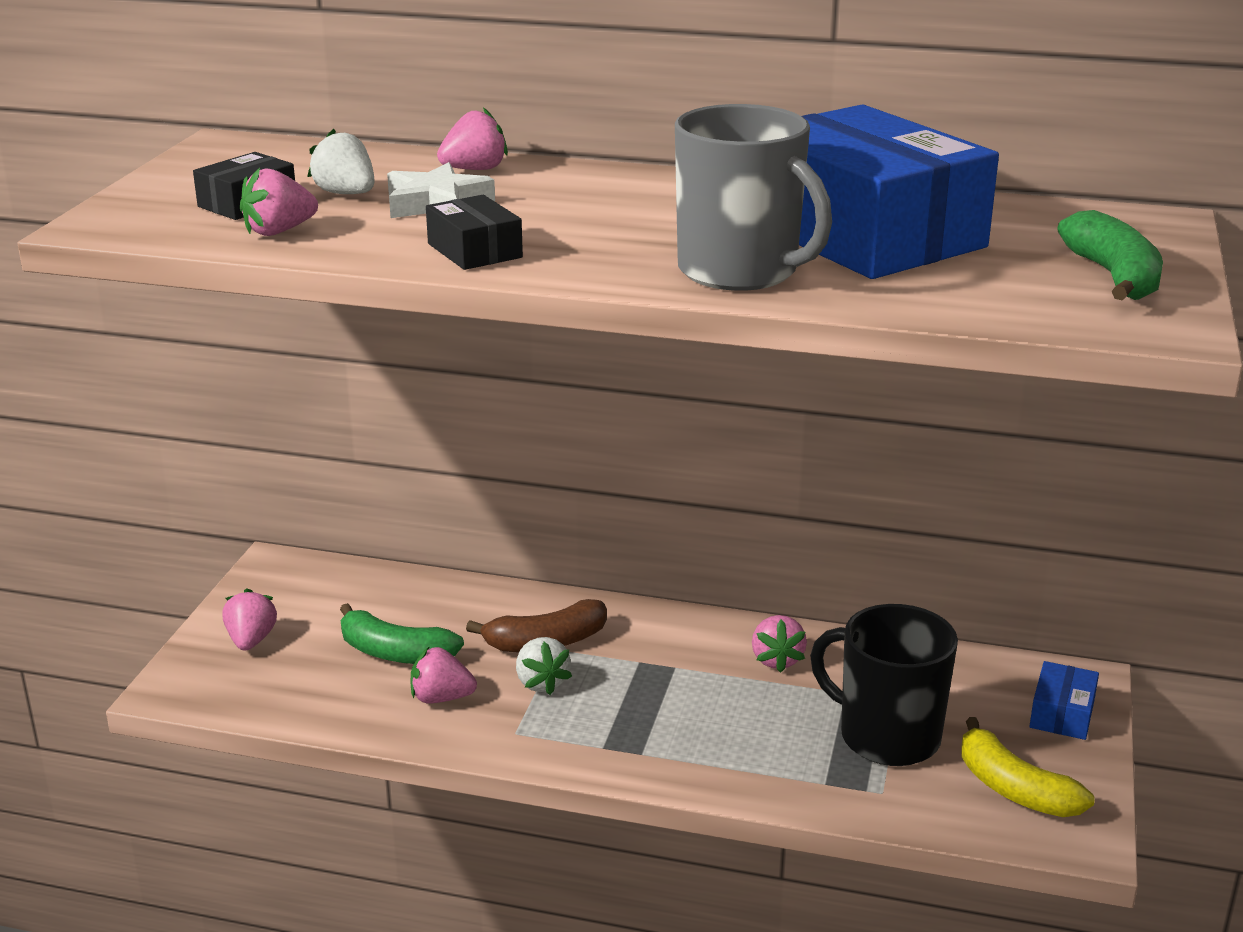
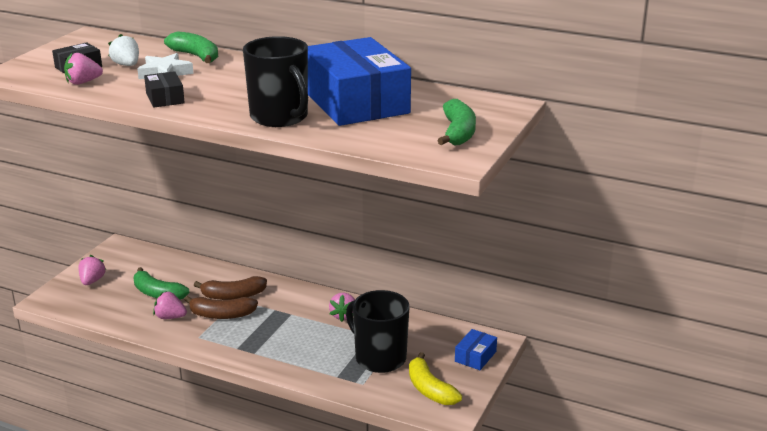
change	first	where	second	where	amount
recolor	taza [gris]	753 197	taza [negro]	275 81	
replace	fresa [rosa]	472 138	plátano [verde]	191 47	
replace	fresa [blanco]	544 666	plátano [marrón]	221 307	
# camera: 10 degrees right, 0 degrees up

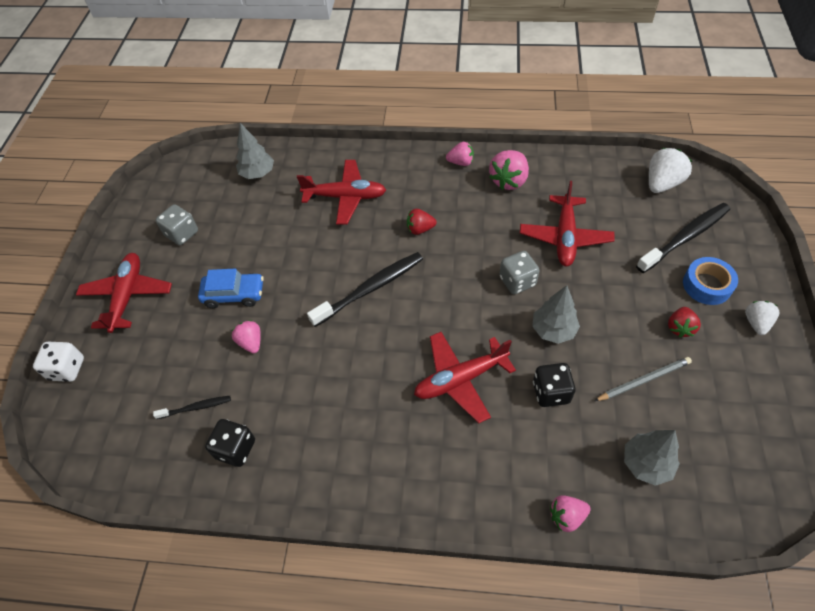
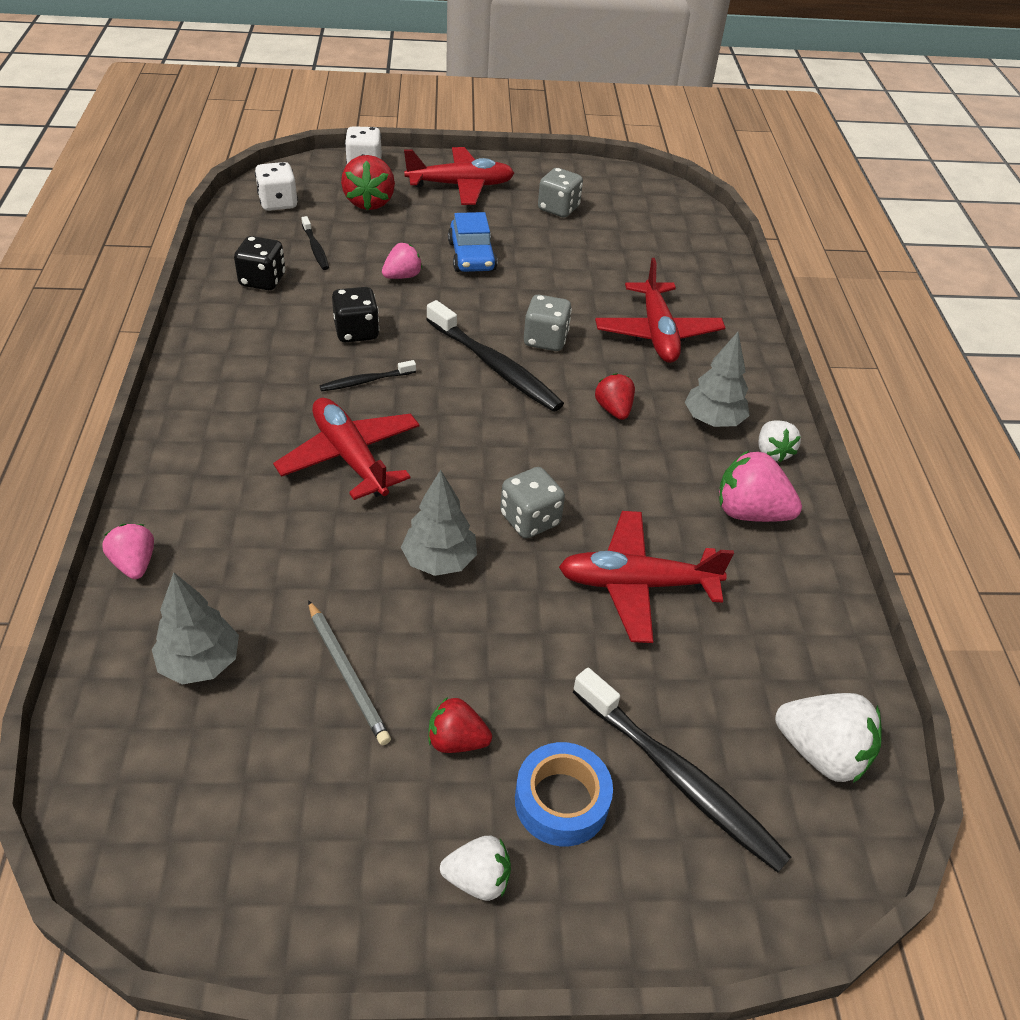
change	first	where	second	where	amount
move	árbol [gris]	255 151		717 379	
recolor	fresa [rosa]	460 154	fresa [blanco]	780 441	
move	dado [negro]	554 385		355 315	
insert			fresa [rojo]	368 182	
insert			dado [blanco]	276 186	
insert			dado [gris]	548 323	
insert			cepillo de dientes [negro]	367 376	
# camera: 75 degrees right, 10 degrees down

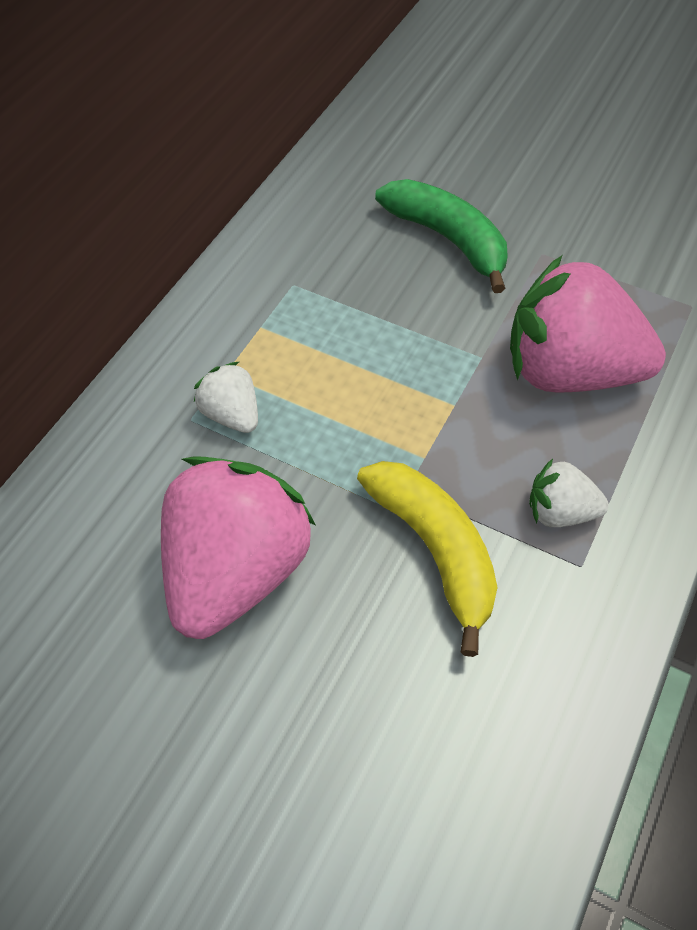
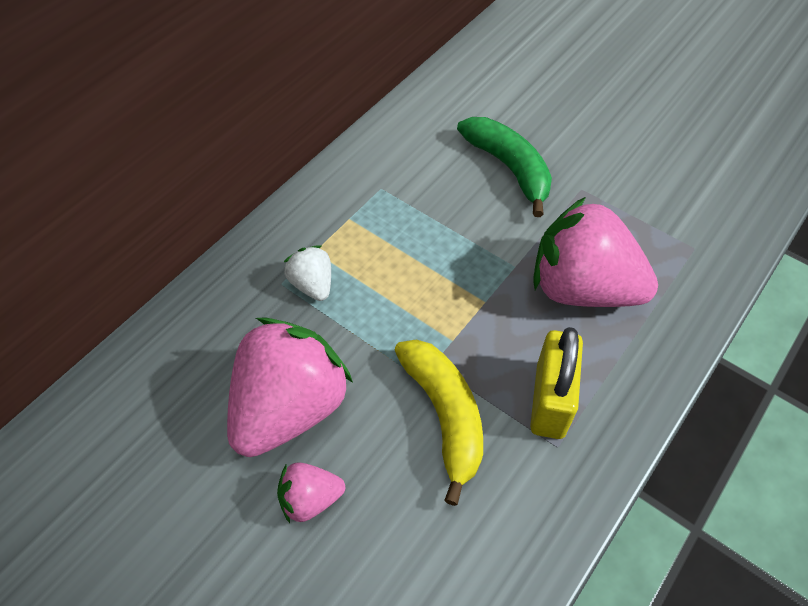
change	first	where	second	where	amount
replace	fresa [blanco]	569 493	candado [amarillo]	556 383	
insert			fresa [rosa]	311 492	
# camera: 10 degrees right, 0 degrees up

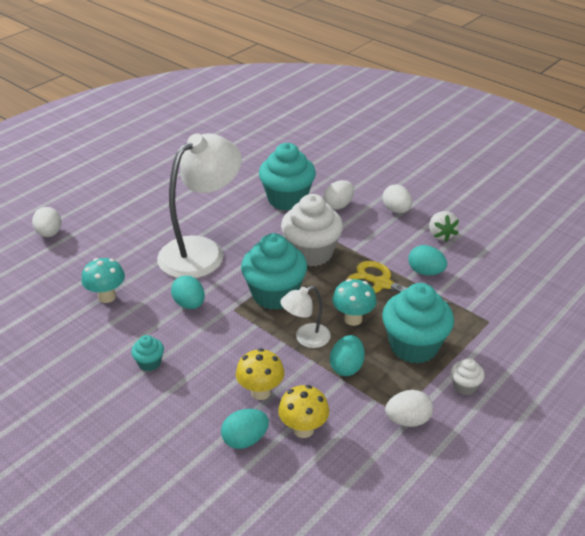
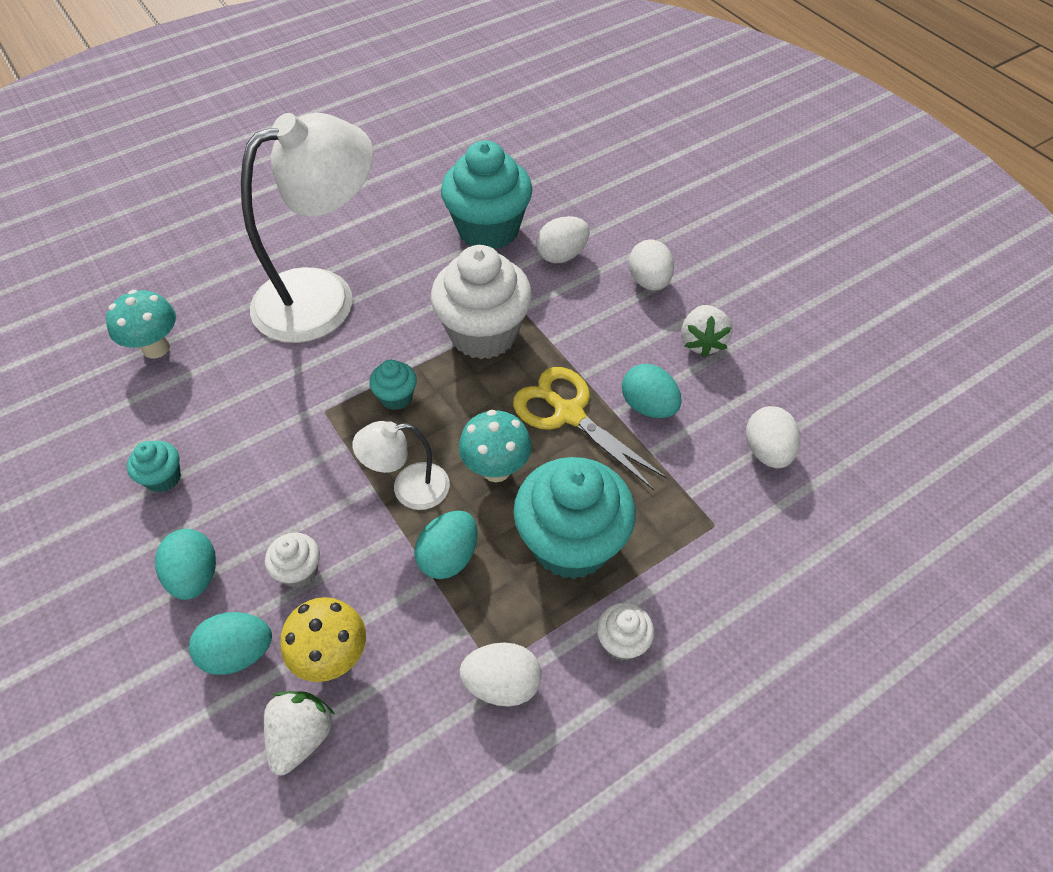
change	first	where	second	where	amount
move	huevo [blanco]	46 222		773 437	
resize	magdalena [turquesa]	274 271		393 385	x0.45
move	huevo [turquesa]	188 292		185 564	
replace	seta [amarillo]	260 374	magdalena [blanco]	292 560	
insert			fresa [blanco]	299 733	
# camera: 15 degrees right, 15 degrees up

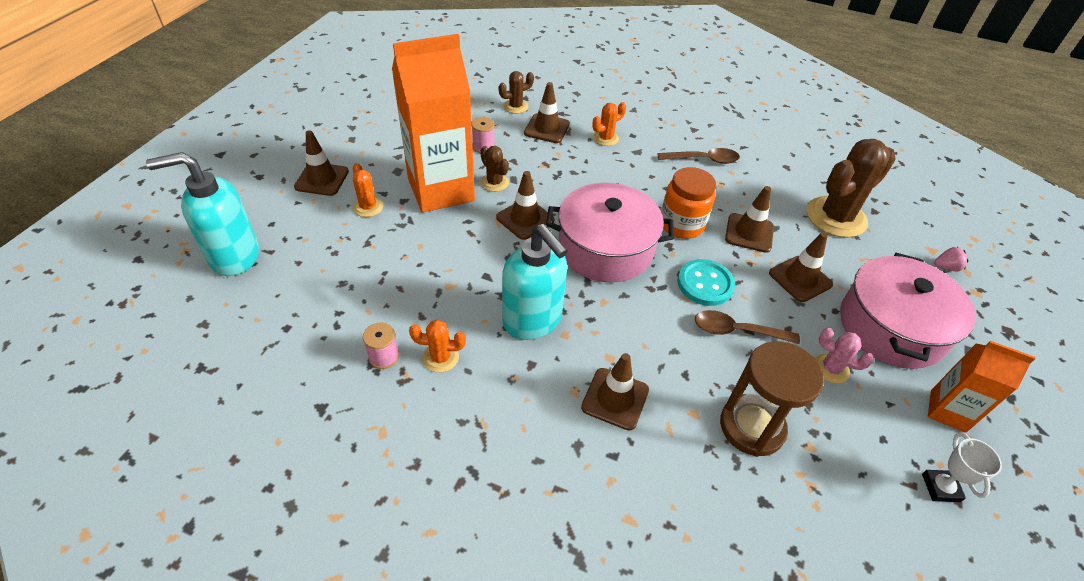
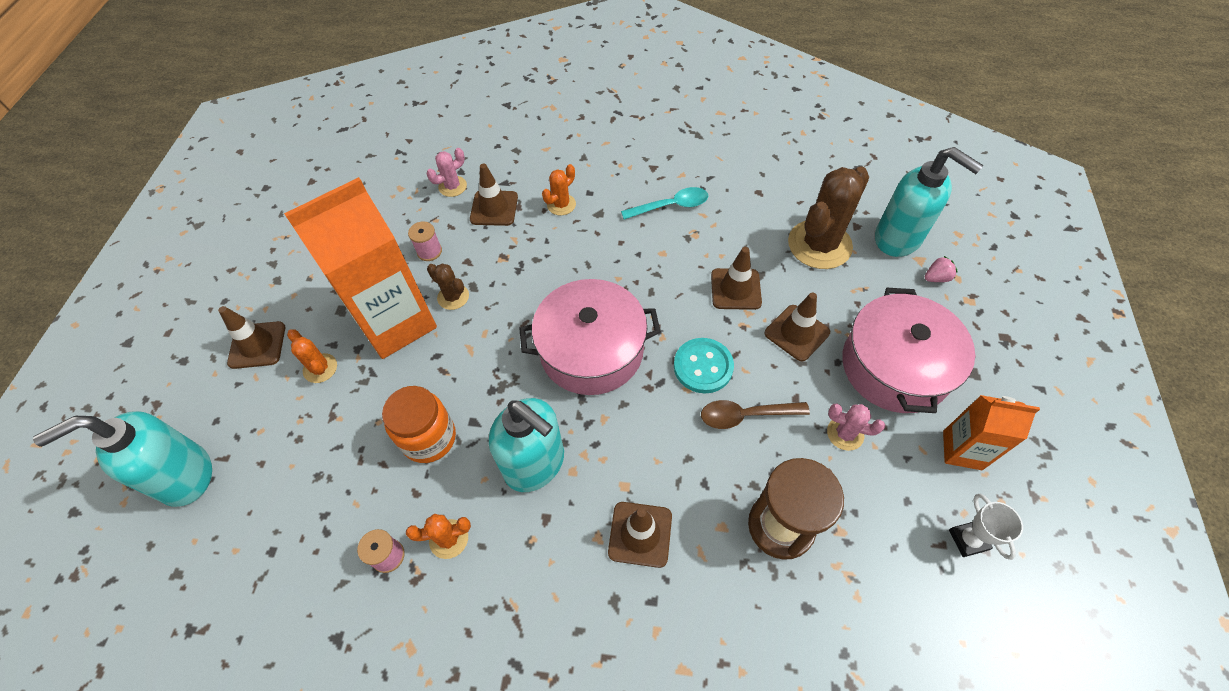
change	first	where	second	where	amount
recolor	cactus [marrón]	516 92	cactus [rosa]	447 172	
recolor	cuchara [marrón]	699 156	cuchara [turquesa]	664 203	
move	tarro [naranja]	688 203		419 424	
delete	cono de tráfico [marrón]	525 205			
insert			dispensador de jabón [turquesa]	929 202	
# camera: 10 degrees left, 10 degrees up

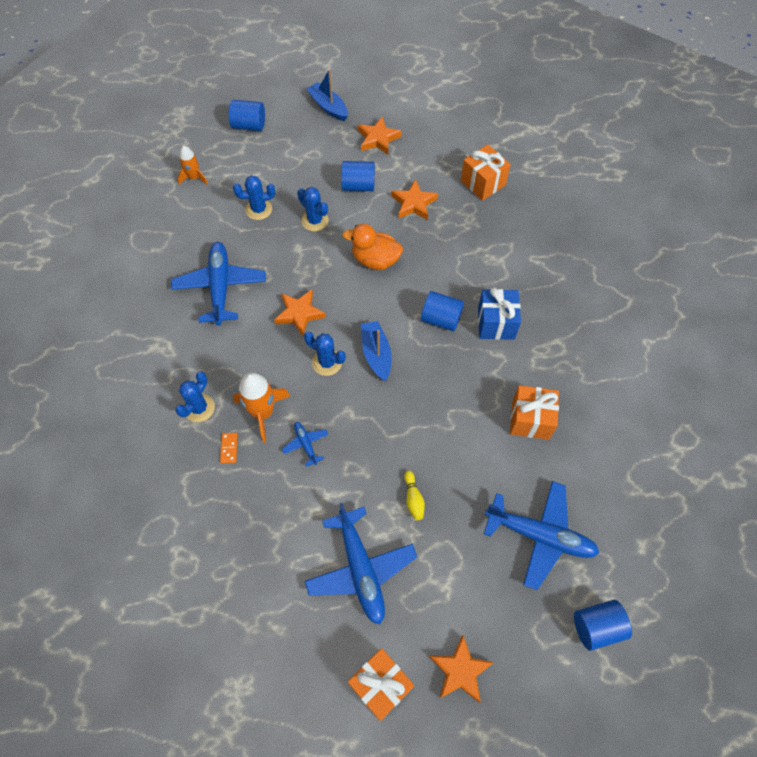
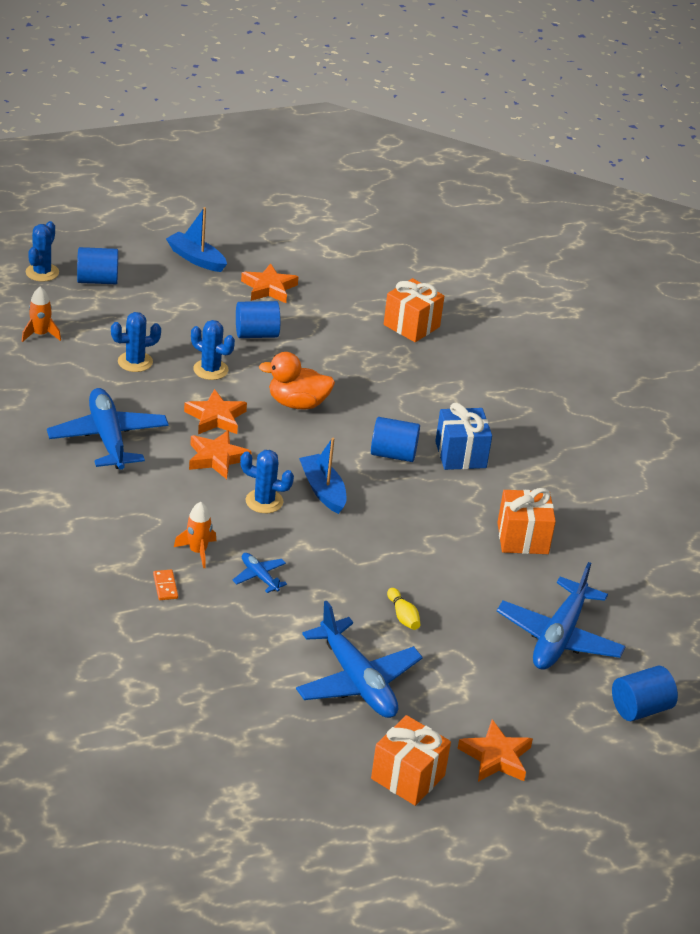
change	first	where	second	where	amount
move	estrella [naranja]	414 199		215 411	
move	cactus [azul]	195 397		42 251	
resize	cohete [naranja]	261 407		195 535	x0.62
rotate	avión [azul]	541 535		561 616	105 degrees clockwise
# camera: 15 degrees left, 25 degrees down

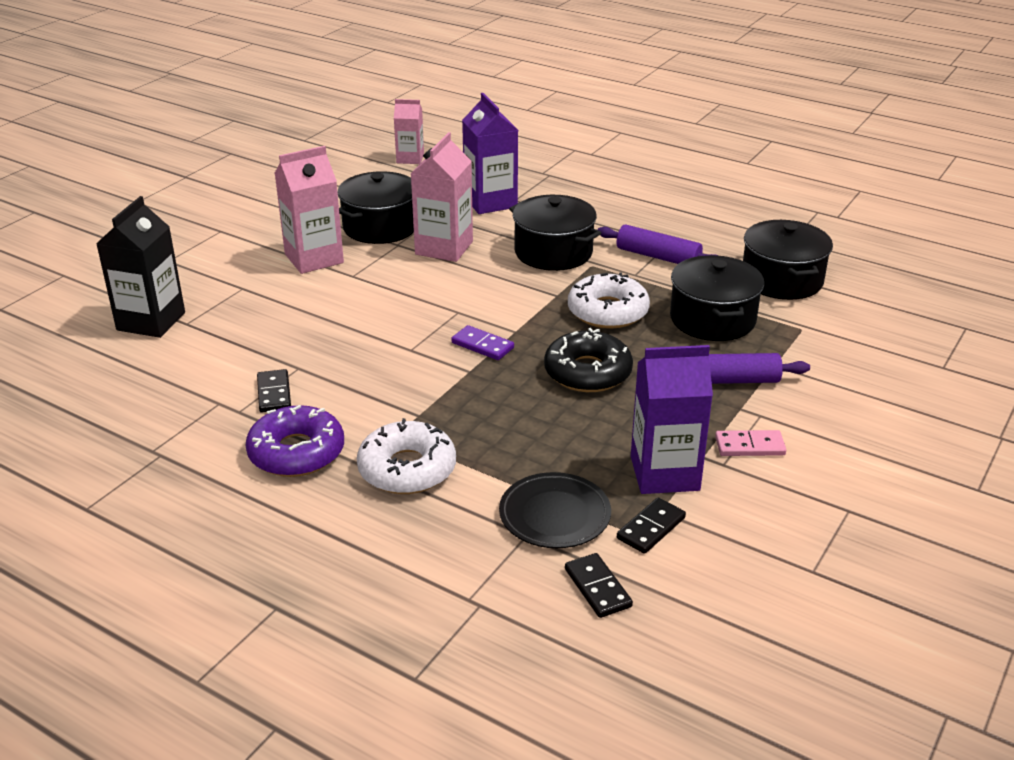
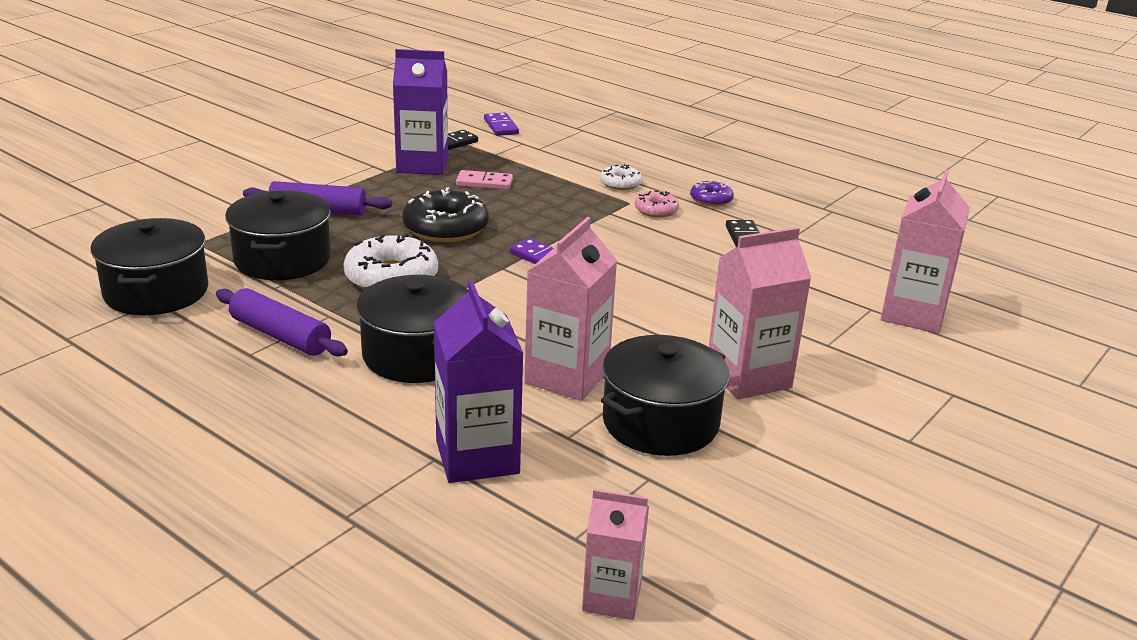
change	first	where	second	where	amount
recolor	cartón de leche [negro]	140 267	cartón de leche [rosa]	925 251	
resize	rosquilla [morado]	294 441		712 193	x0.54
resize	rosquilla [blanco]	406 456		621 177	x0.54
move	ficha de dominó [rosa]	750 443		484 180	
delete	plato [negro]	555 510			
recolor	ficha de dominó [negro]	599 585	ficha de dominó [morado]	501 124	
insert			rosquilla [rosa]	657 204	
# camera: 175 degrees left, 5 degrees down

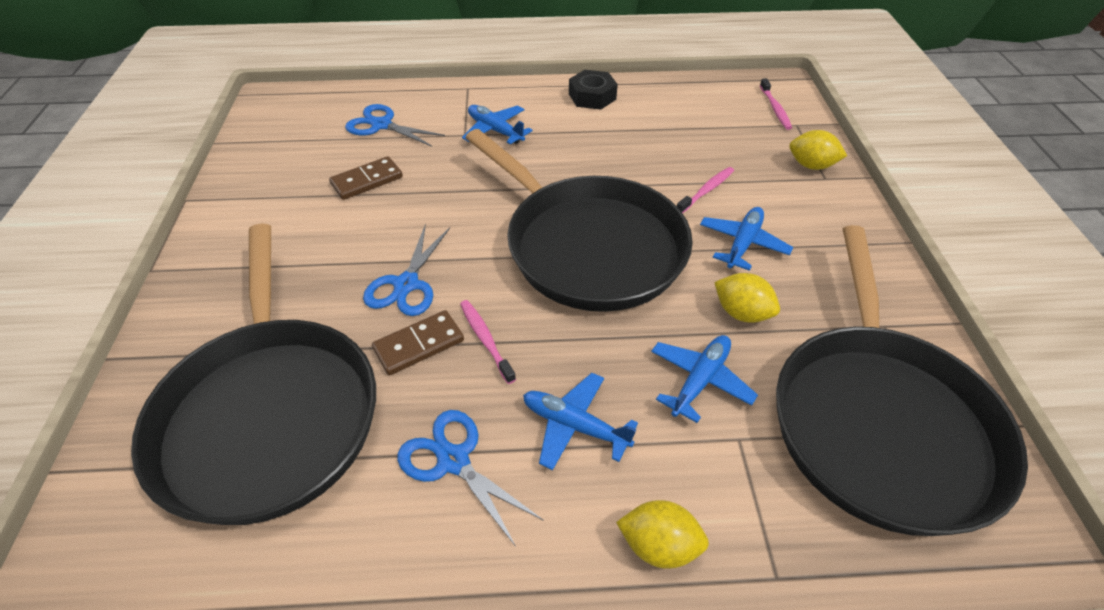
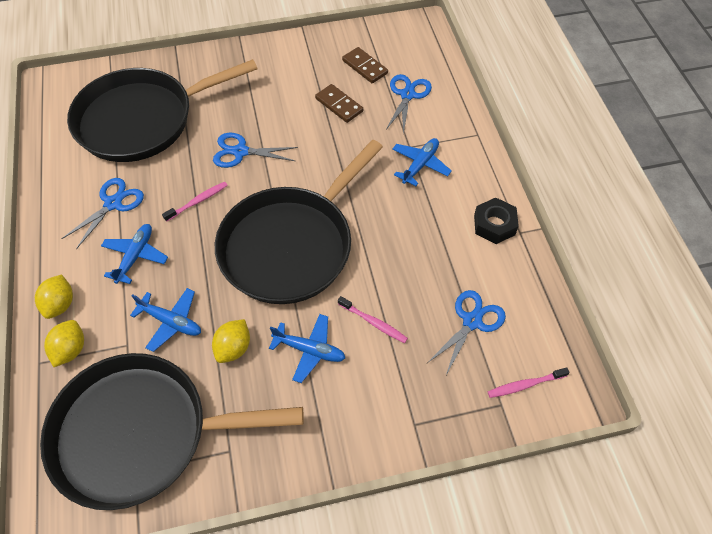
change	first	where	second	where	amount
move	limón [amarillo]	818 150		64 343	
move	ficha de dominó [marrón]	418 342		365 65	
insert			tijeras [azul]	466 332	
# camera: 80 degrees right, 10 degrees up

